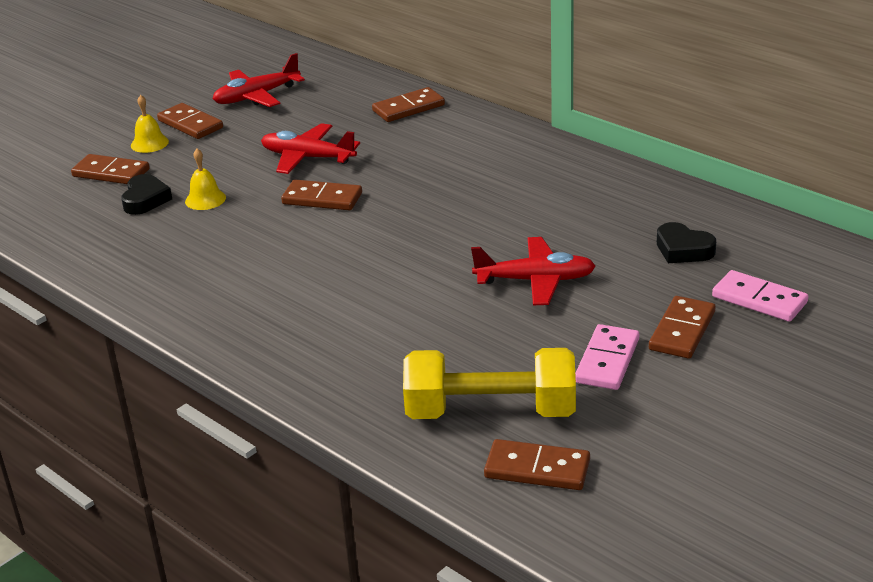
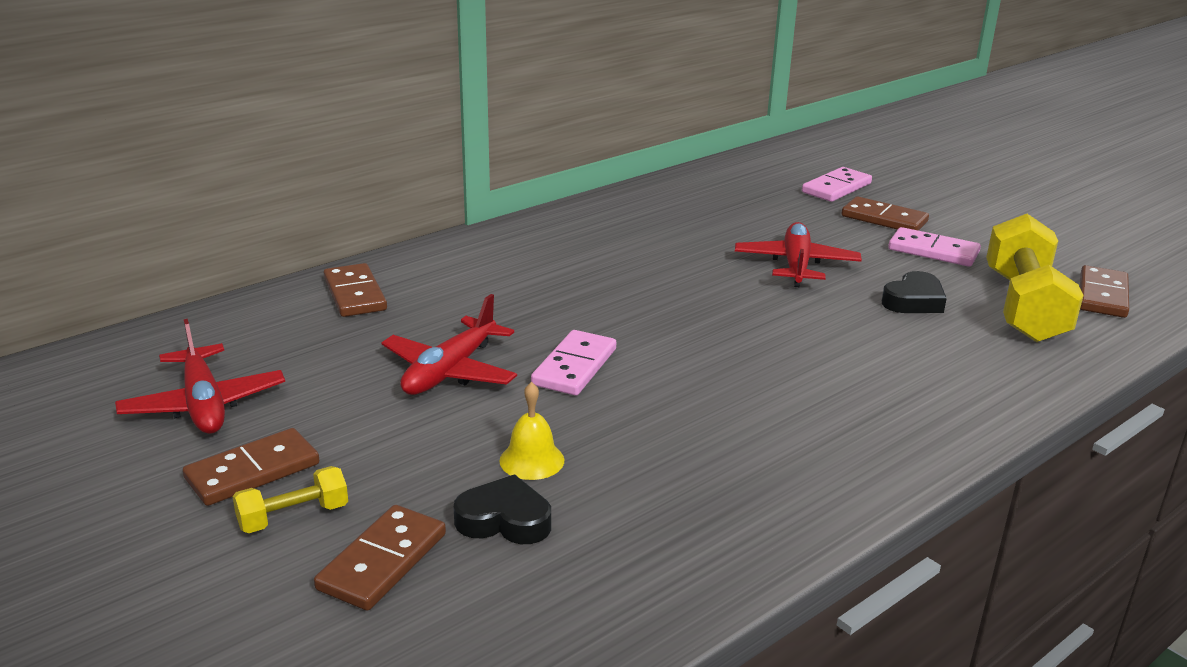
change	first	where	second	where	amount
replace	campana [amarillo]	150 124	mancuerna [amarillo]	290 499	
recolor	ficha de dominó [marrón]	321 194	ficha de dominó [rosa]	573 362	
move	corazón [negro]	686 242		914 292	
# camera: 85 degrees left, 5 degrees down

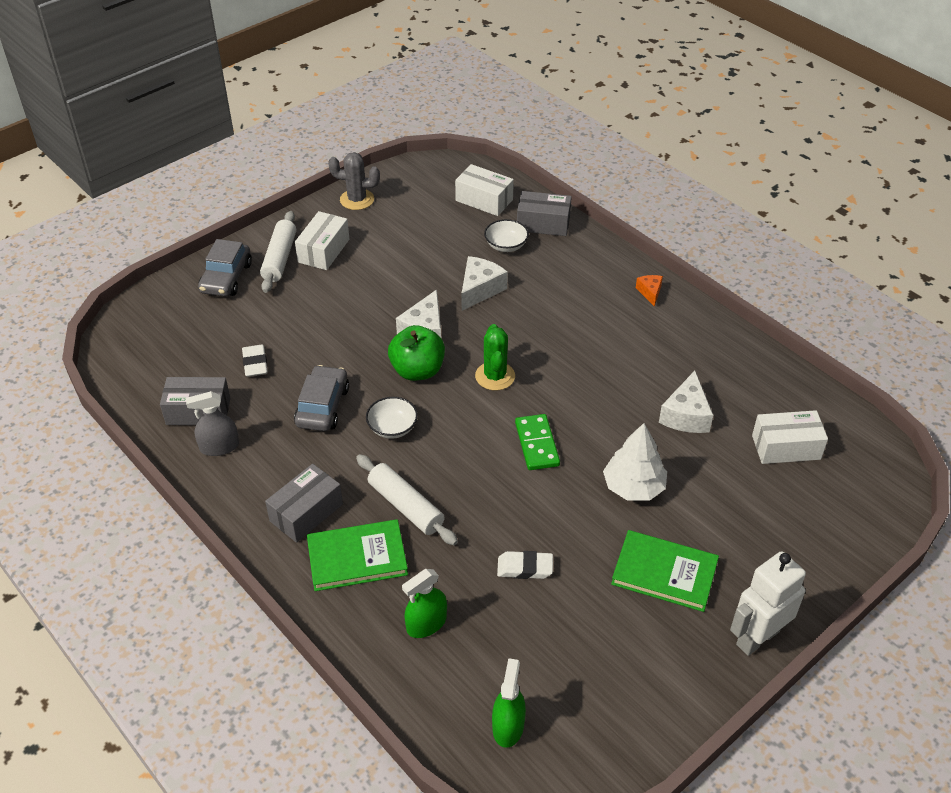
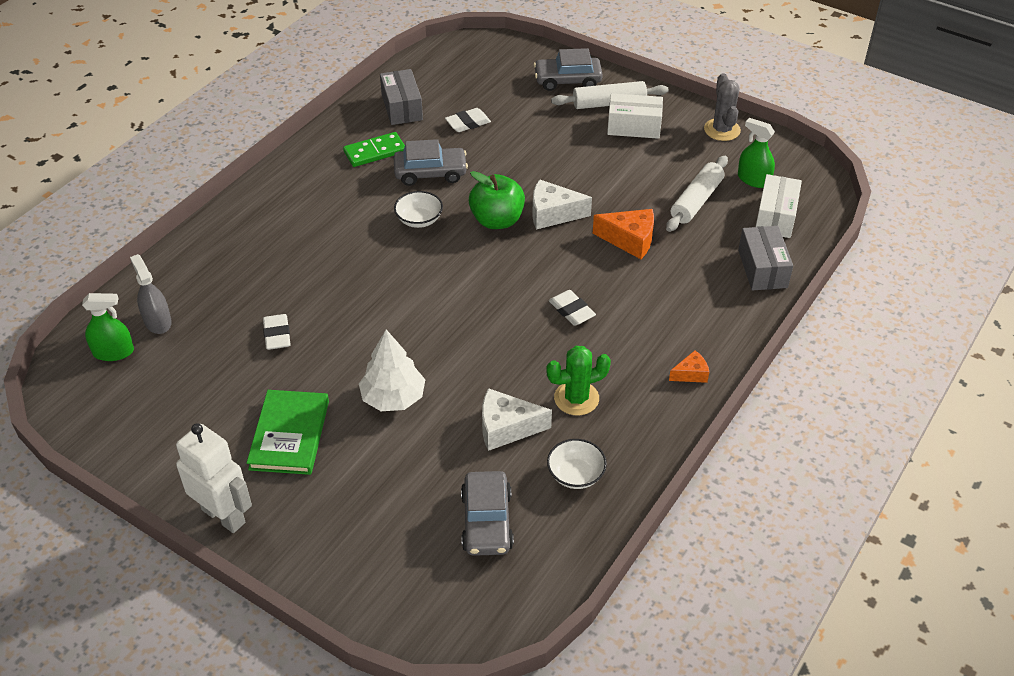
change	first	where	second	where	amount
move	cuenco [blanco]	506 235		577 464	
recolor	queso [blanco]	484 283	queso [naranja]	623 234	
move	cactus [verde]	495 357		578 381	
move	pulverizador [gris]	212 423		151 294	
replace	caja [blanco]	790 437	coche [gris]	487 513	
move	ficha de dominó [verde]	537 442		374 149	
move	rodillo [blanco]	407 499		697 194	
delete	caja [gris]	304 503			
delete	libro [verde]	357 555			
move	pulverizador [verde]	424 603		756 153	
insert			goma de borrar [blanco]	572 308	
# camera: 75 degrees right, 0 degrees up

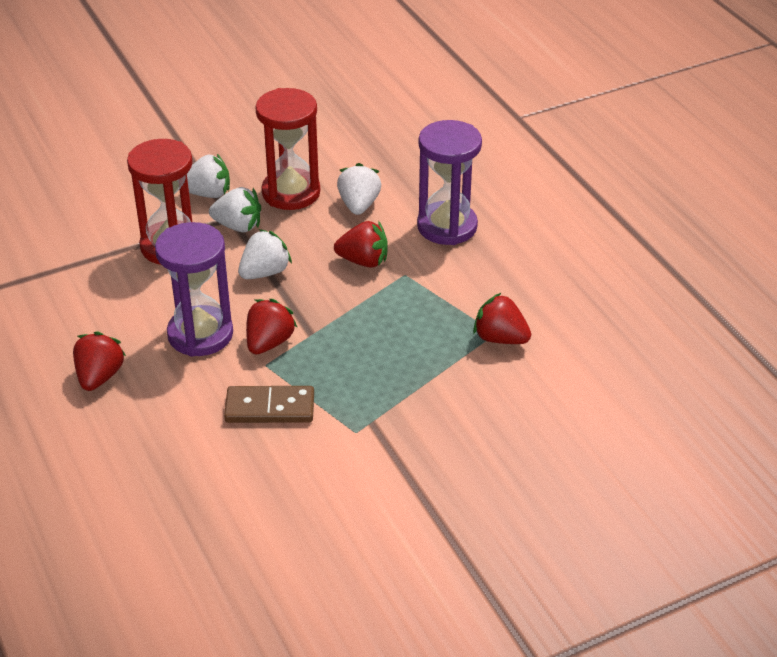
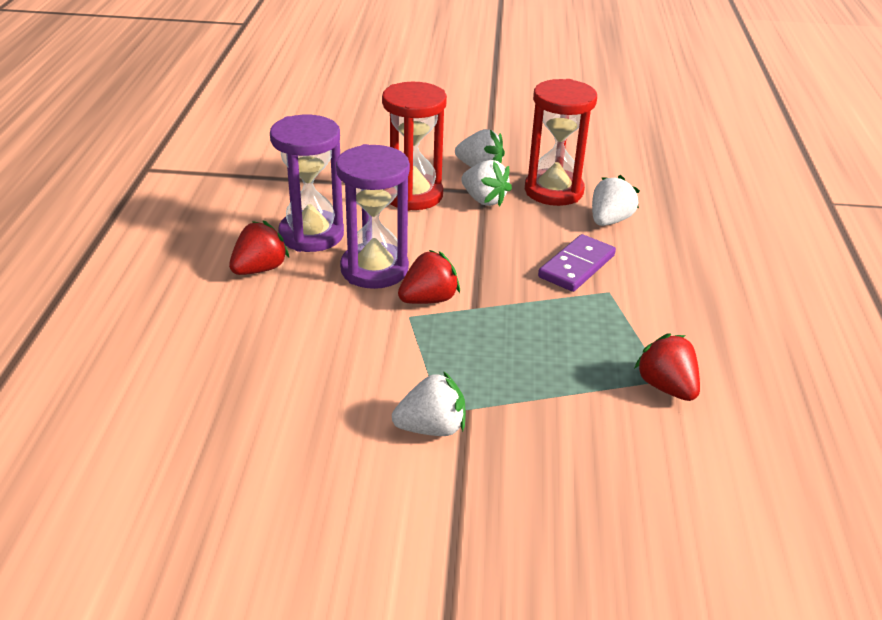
change	first	where	second	where	amount
move	reloj de arena [morado]	449 182		307 183	
replace	fresa [rojo]	361 244	ficha de dominó [morado]	577 263	
move	fresa [blanco]	265 254		429 403	
delete	ficha de dominó [marrón]	269 404			
# camera: 30 degrees right, 5 degrees down

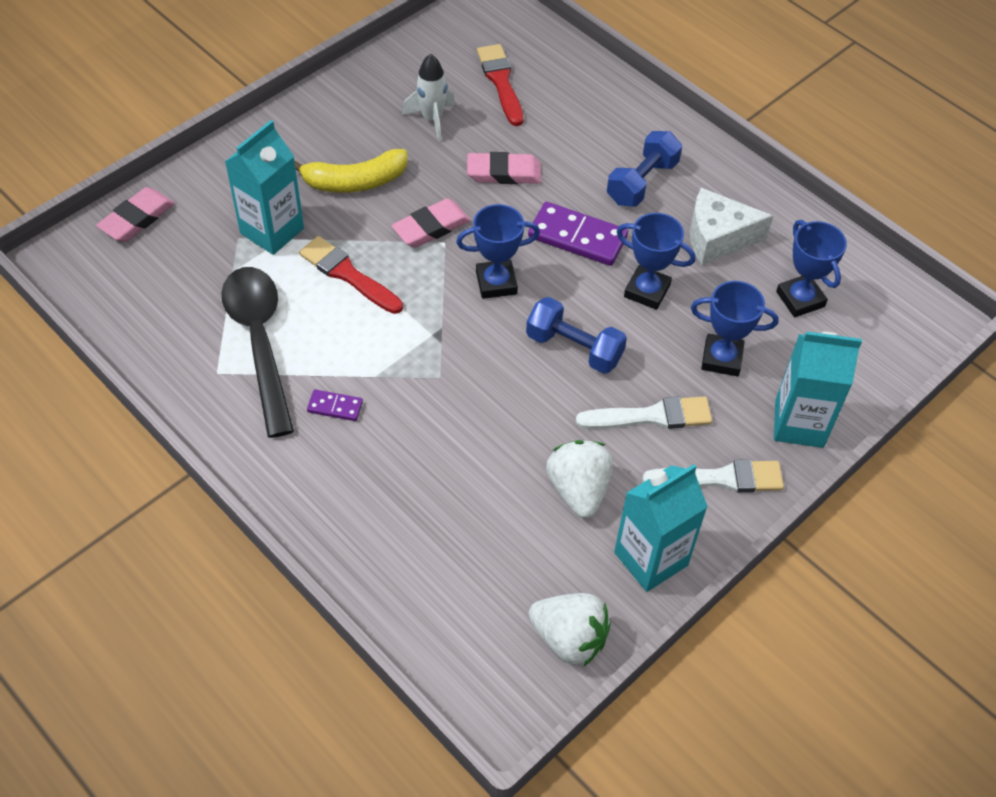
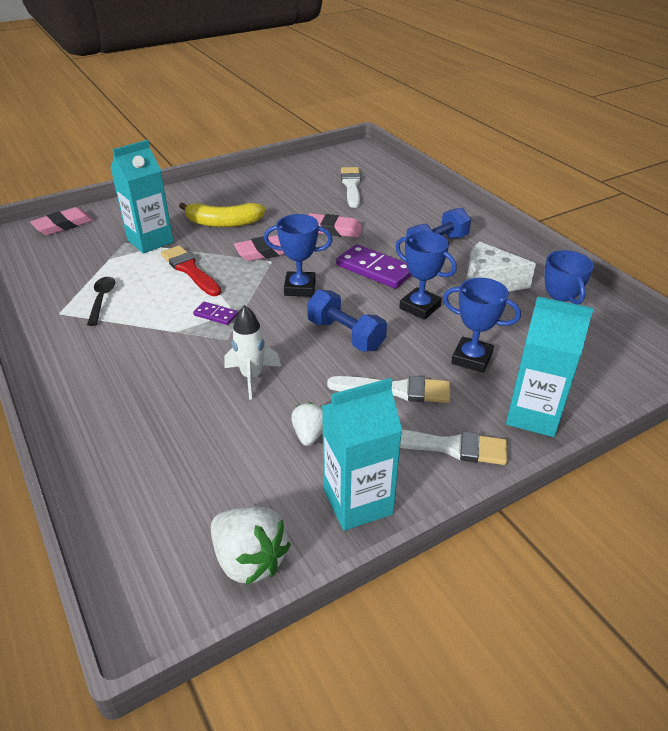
change	first	where	second	where	amount
recolor	pincel [rojo]	500 85	pincel [blanco]	351 187	
move	cohete [blanco]	428 98		252 352	
resize	cuchara [negro]	258 352		101 301	x0.47
move	ficha de dominó [morado]	335 405		215 313	
resize	fresa [blanco]	579 479		307 424	x0.60
# camera: 15 degrees right, 15 degrees down

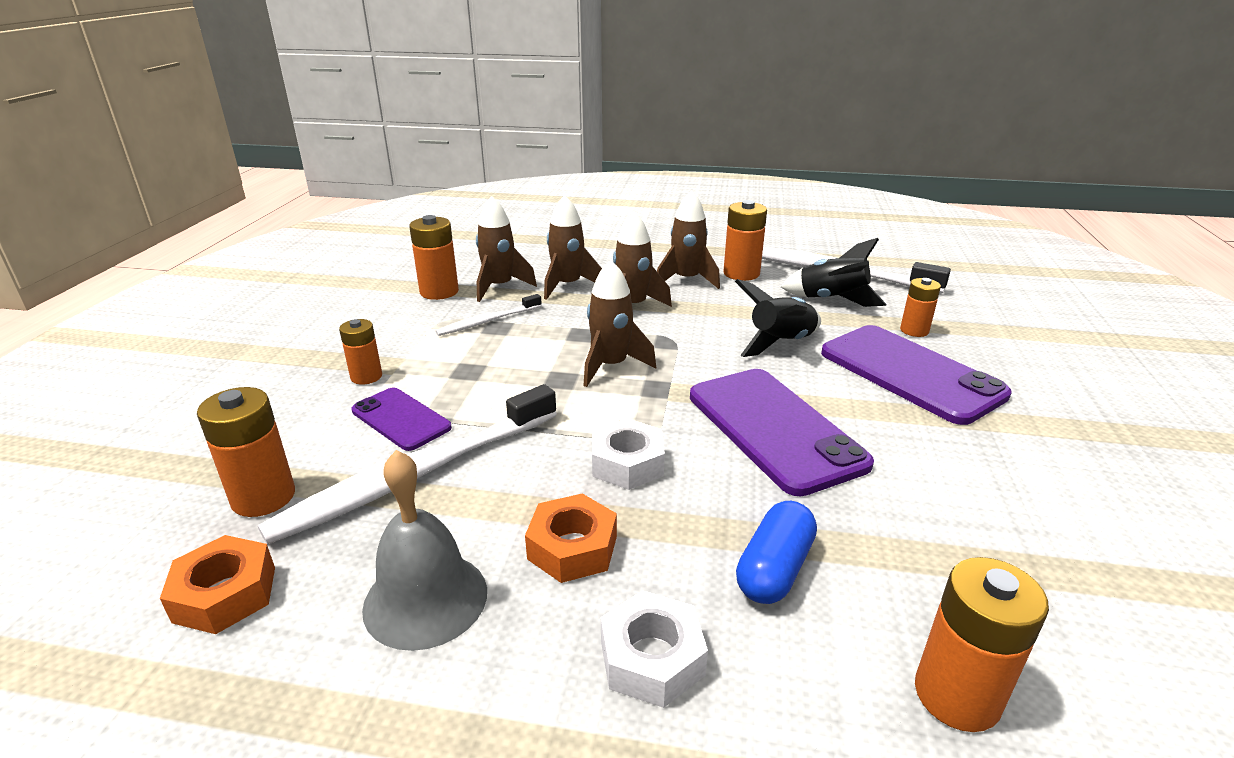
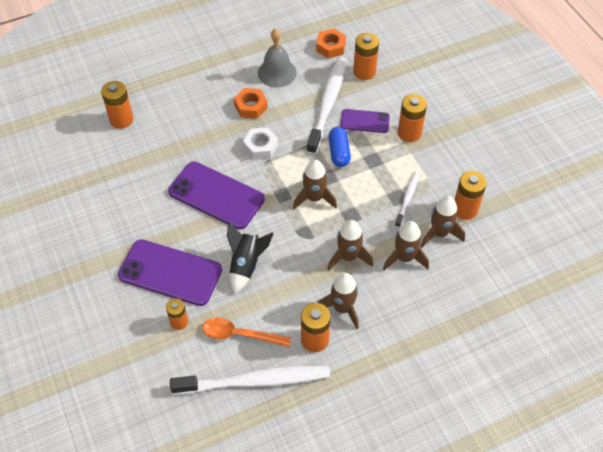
change	first	where	second	where	amount
replace	cohete [negro]	834 272	cuchara [naranja]	246 332	
resize	pila [naranja]	360 352		412 118	x1.54
move	cápsula [azul]	776 552		339 147	
delete	tuerca [blanco]	654 649			
# camera: 145 degrees right, 25 degrees up

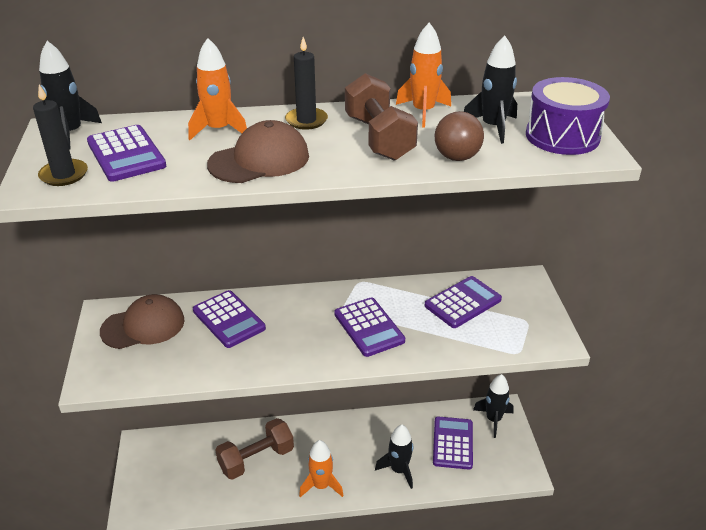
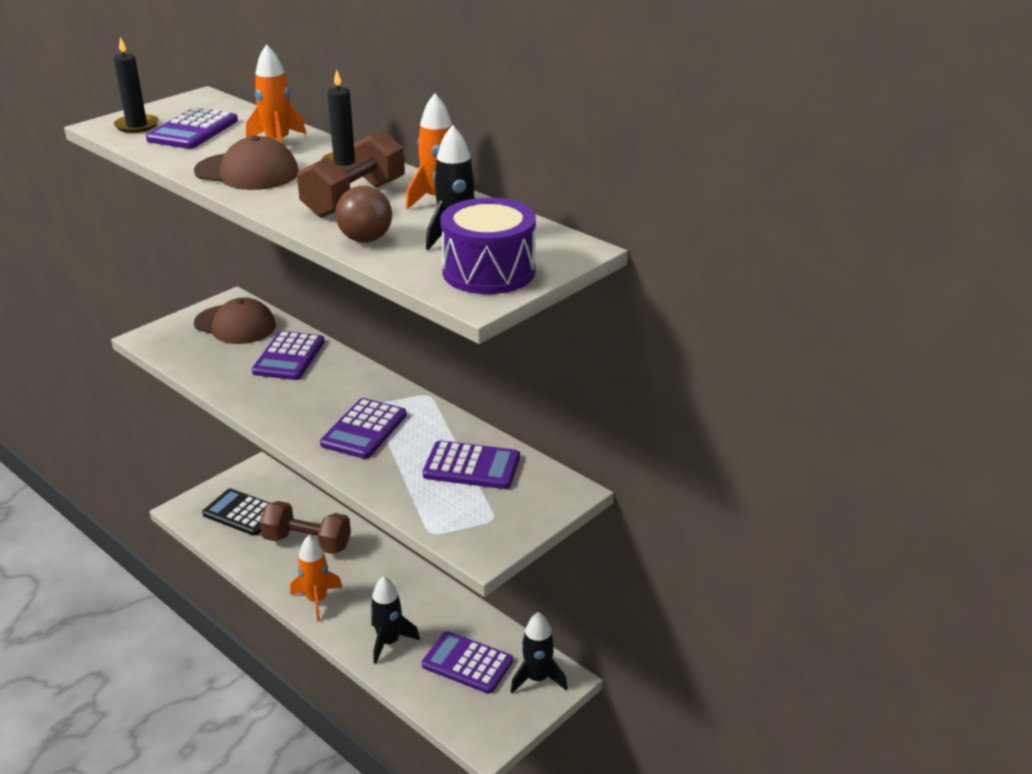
change	first	where	second	where	amount
delete	cohete [negro]	70 95			
rotate	calculadora [morado]	453 443		467 662	120 degrees counterclockwise
insert			calculadora [negro]	235 512	
# camera: 50 degrees right, 5 degrees down

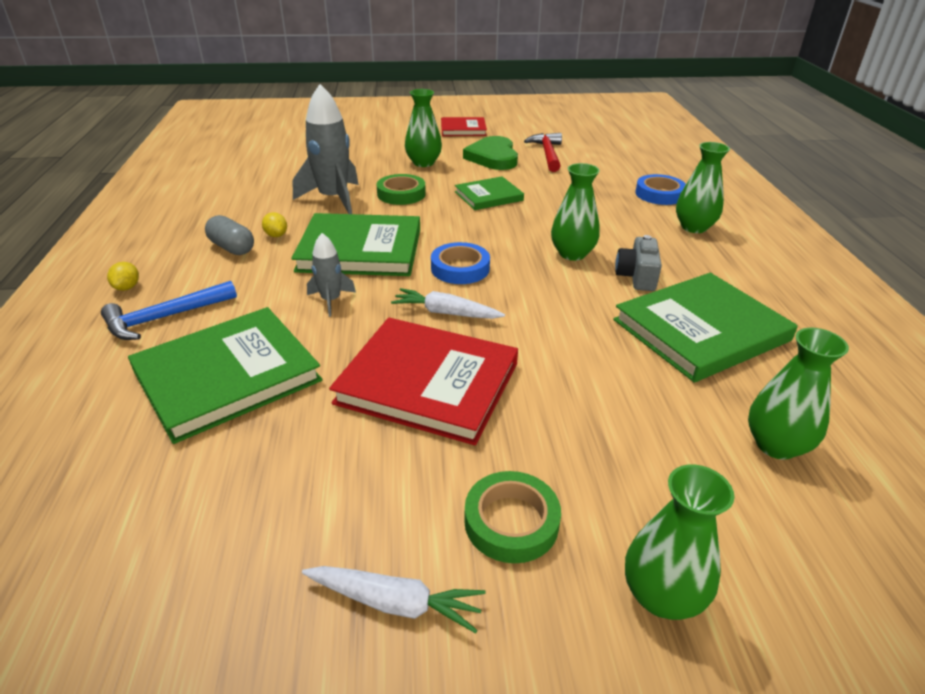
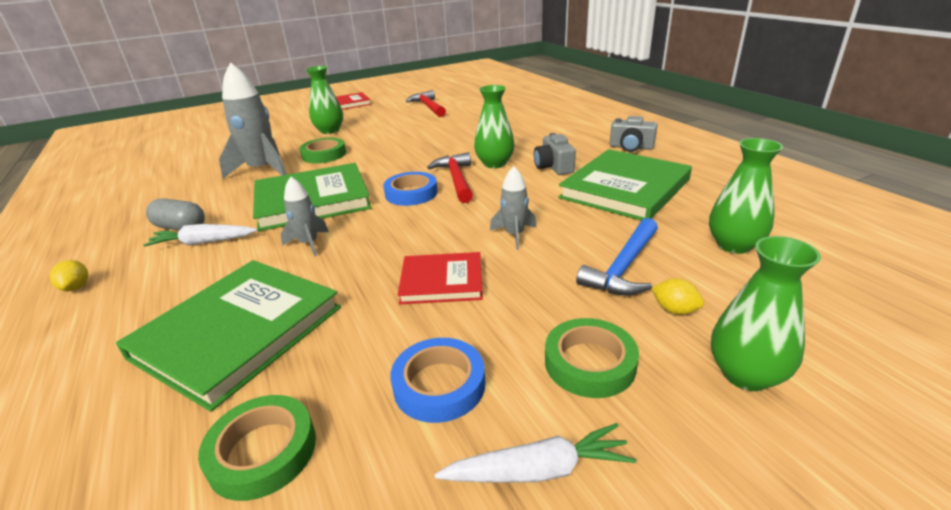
change	first	where	second	where	amount
delete	corazón [verde]	490 153			
delete	florero [verde]	703 187			
move	cinta adhesiva [azul]	660 189		437 380	
delete	libro [verde]	489 193			
move	limón [amarillo]	274 224		678 296	
move	martillo [azul]	169 310		617 256	
move	zanahoria [blanco]	448 303		200 235	
resize	libro [rojo]	423 381		440 278	x0.57
insert			cámara [gris]	633 134	
insert			martillo [rojo]	450 177	
insert			cohete [gris]	513 208	
insert			cinta adhesiva [verde]	257 448	
# camera: 20 degrees left, 5 degrees down

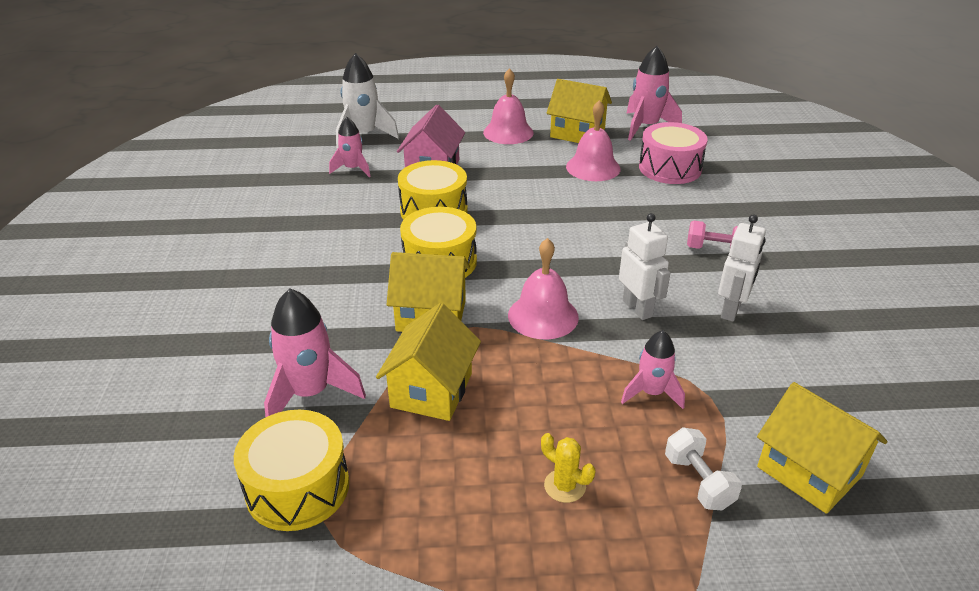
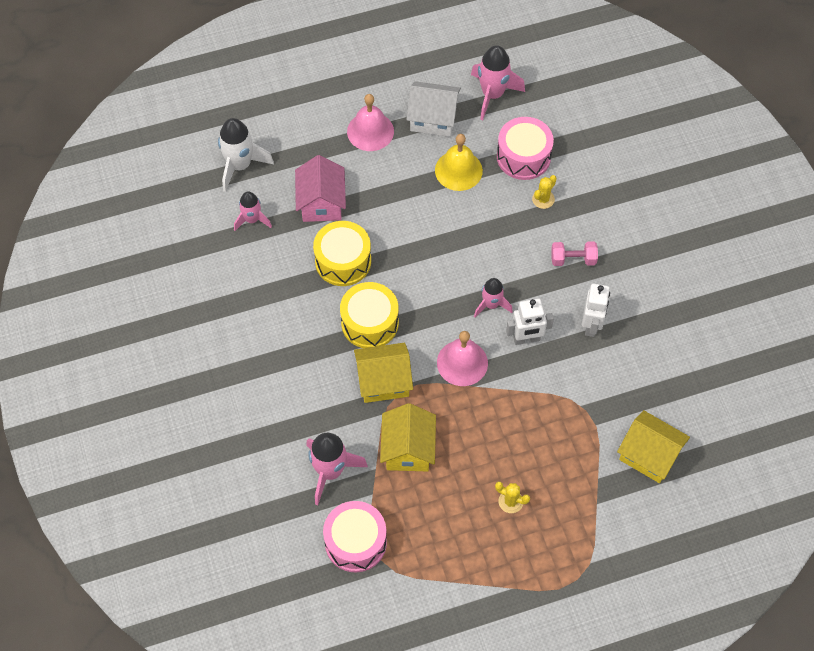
change	first	where	second	where	amount
recolor	casa [amarillo]	579 111	casa [blanco]	433 109	
recolor	campana [rosa]	593 140	campana [amarillo]	459 162	
rotate	robot [blanco]	644 266		530 321	120 degrees clockwise
move	cohete [rosa]	653 369		493 297	
recolor	tambor [amarillo]	291 470	tambor [rosa]	355 536	
delete	mancuerna [blanco]	703 468			
insert			cactus [amarillo]	544 192	
# camera: 15 degrees left, 25 degrees up

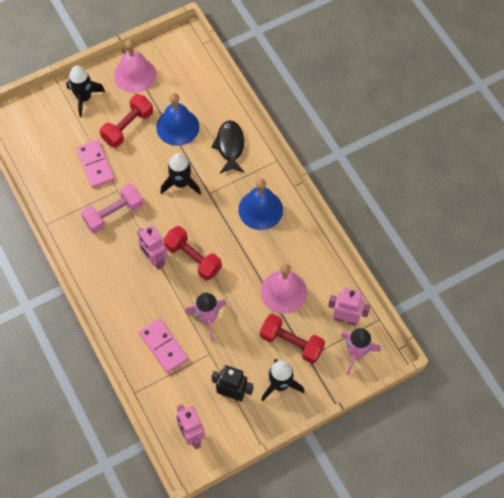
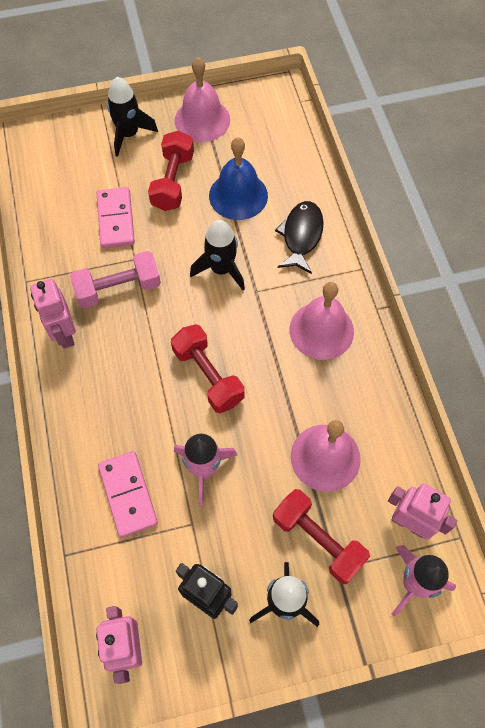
change	first	where	second	where	amount
rotate	mancuerna [rojo]	126 121		171 170	45 degrees counterclockwise
recolor	campana [azul]	260 204	campana [rosa]	321 321	
move	robot [rosa]	152 247		53 314	
# camera: 15 degrees right, 0 degrees up

